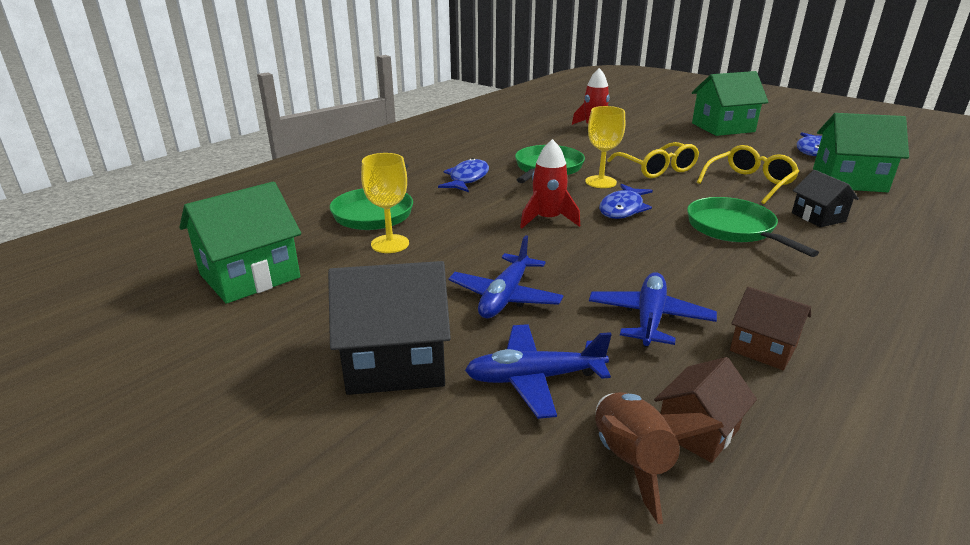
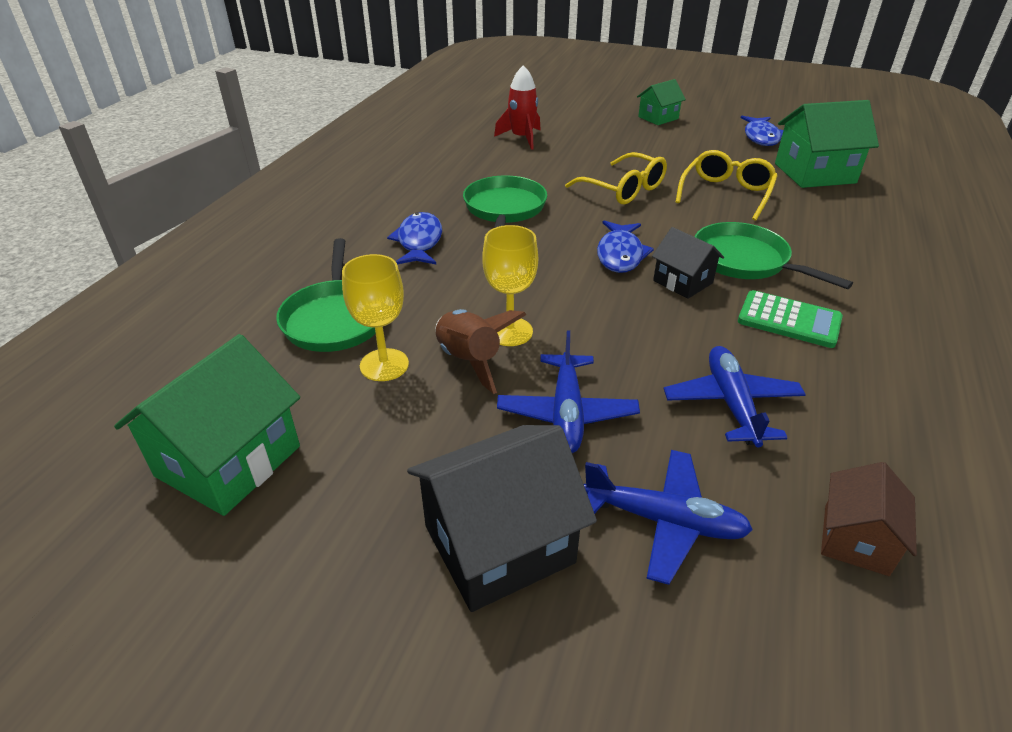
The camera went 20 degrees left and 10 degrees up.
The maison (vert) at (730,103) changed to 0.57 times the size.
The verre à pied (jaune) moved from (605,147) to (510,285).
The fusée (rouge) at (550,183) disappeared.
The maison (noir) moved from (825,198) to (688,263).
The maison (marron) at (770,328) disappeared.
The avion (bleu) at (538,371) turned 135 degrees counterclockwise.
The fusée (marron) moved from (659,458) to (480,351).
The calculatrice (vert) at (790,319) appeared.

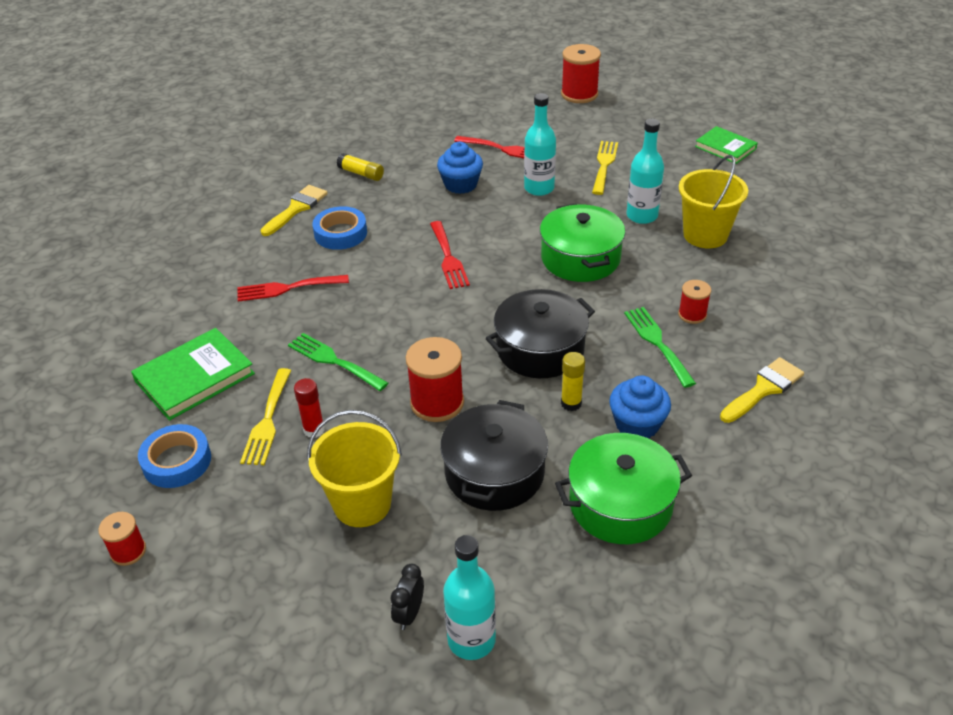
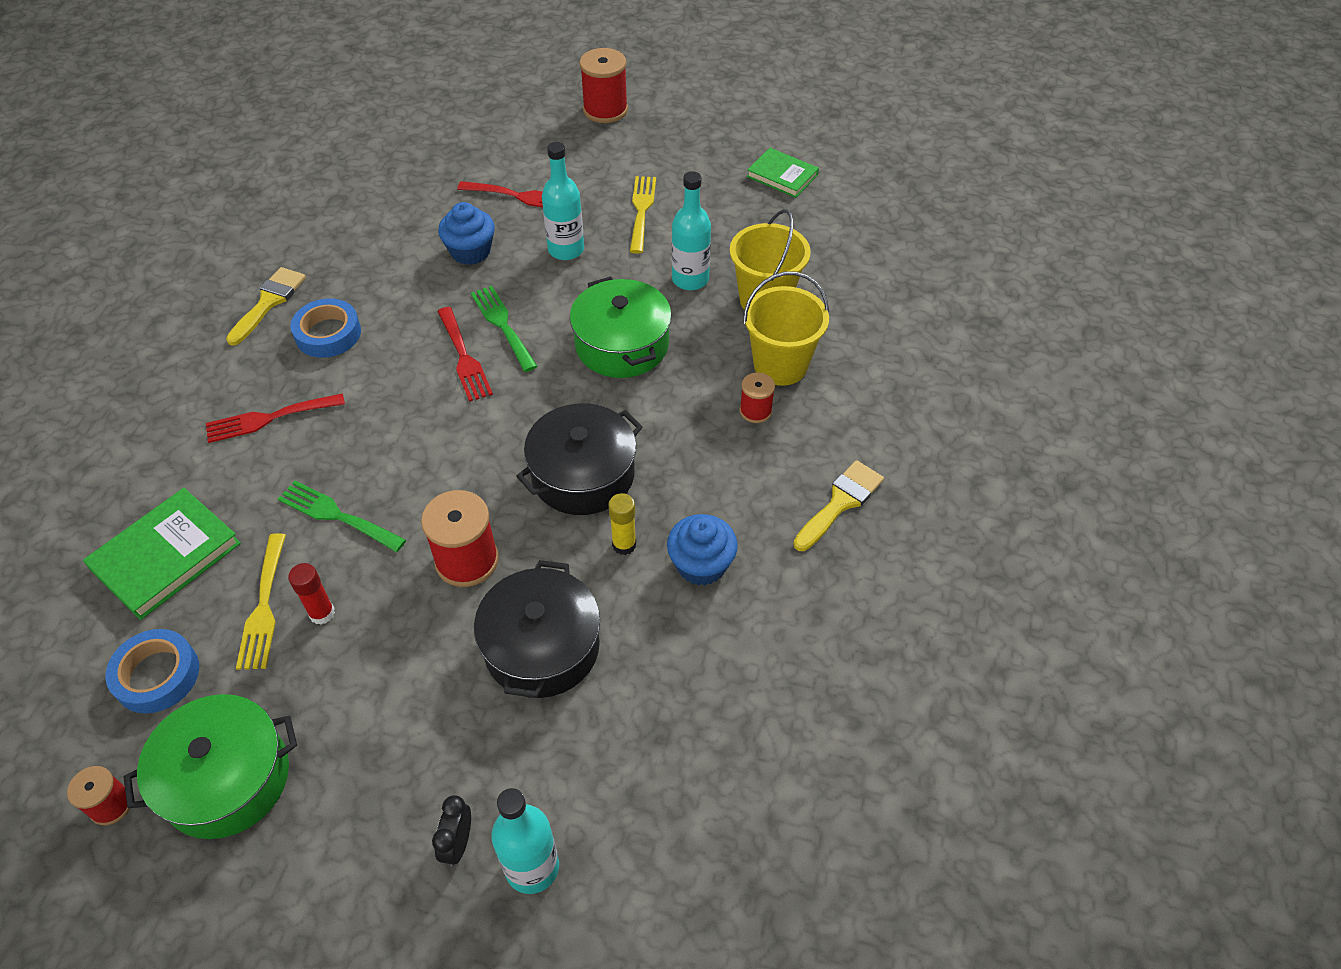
The camera went 10 degrees left and 10 degrees up.
The bâton de colle (jaune) at (360,167) disappeared.
The fourchette (vert) moved from (660,347) to (504,329).
The seau (jaune) moved from (354,468) to (786,328).
The marmite (vert) moved from (623,488) to (210,766).

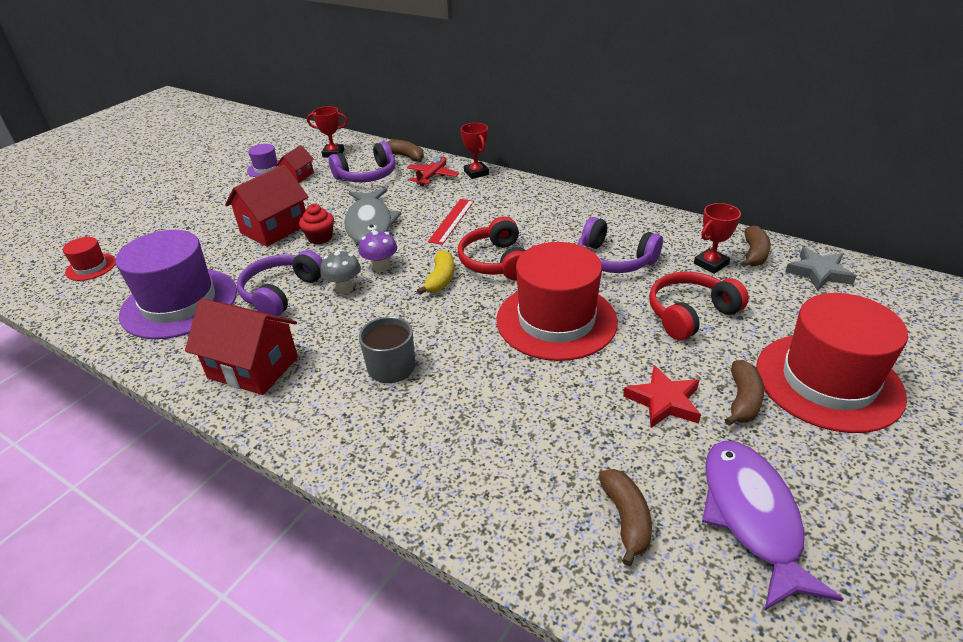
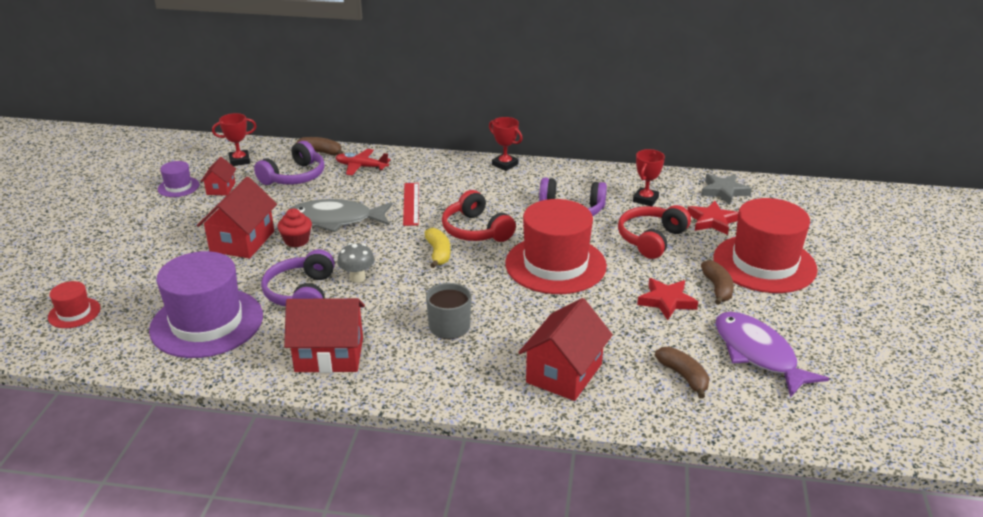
The camera went 25 degrees left and 5 degrees down.
The trophée (rouge) moved from (475,151) to (506,144).
The avion (rouge) at (433,171) turned 75 degrees counterclockwise.
The poisson (gris) at (373,215) turned 120 degrees clockwise.
The banane (marron) at (756,246) disappeared.
The champignon (violet) at (378,251) disappeared.
The étoile (rouge) at (712,218) appeared.
The maison (rouge) at (565,349) appeared.

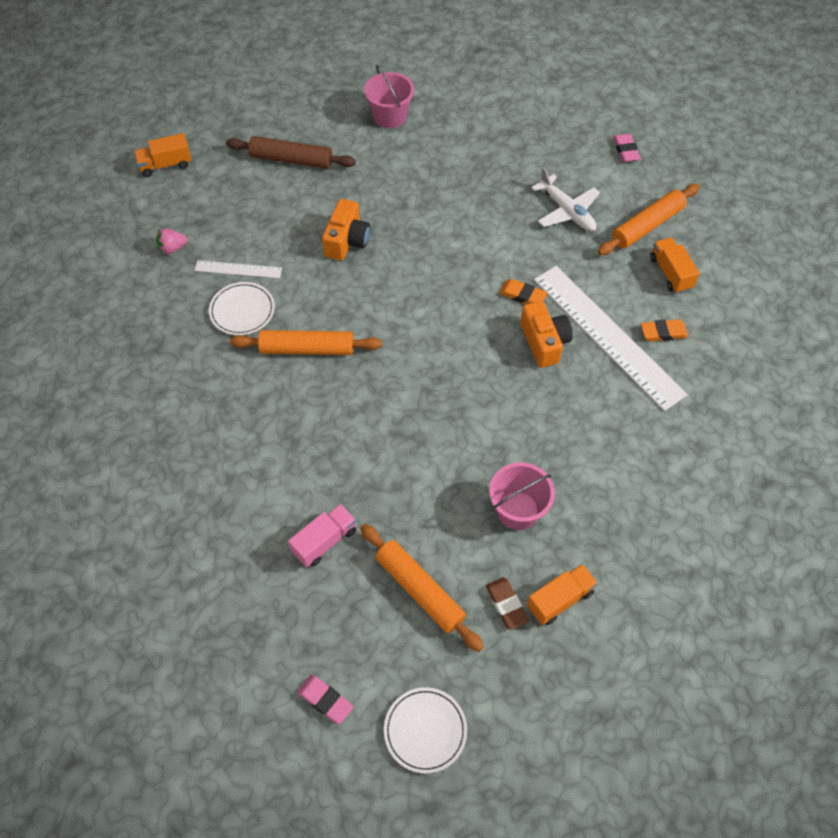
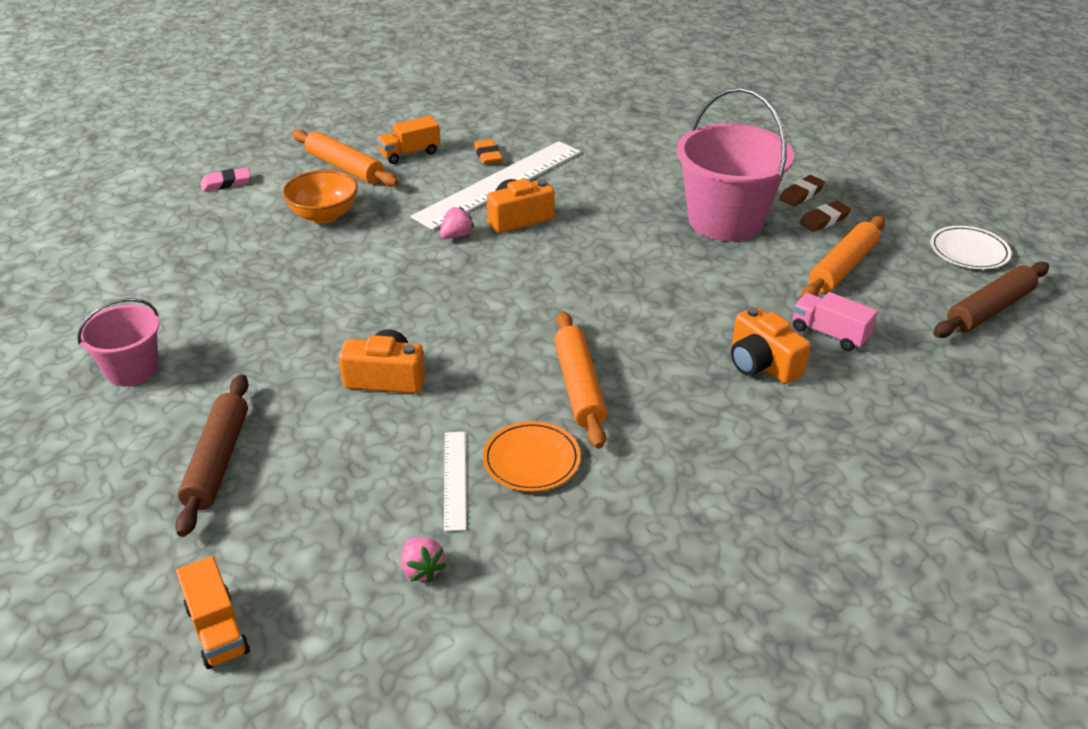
The camera went 100 degrees left and 20 degrees down.
The avion (blanc) at (565,199) was replaced by the bol (orange) at (320,197).
The gomme (orange) at (523,291) was replaced by the fraise (rose) at (457,222).
The assiette (blanc) at (242,308) became the assiette (orange) at (532,456).
The seau (rose) at (522,496) changed to 1.77 times the size.
The camion (orange) at (562,594) was replaced by the gomme (marron) at (802,190).
The gomme (rose) at (325,700) was replaced by the rouleau à pâtisserie (marron) at (991,300).
The appareil photo (orange) at (771,345) appeared.

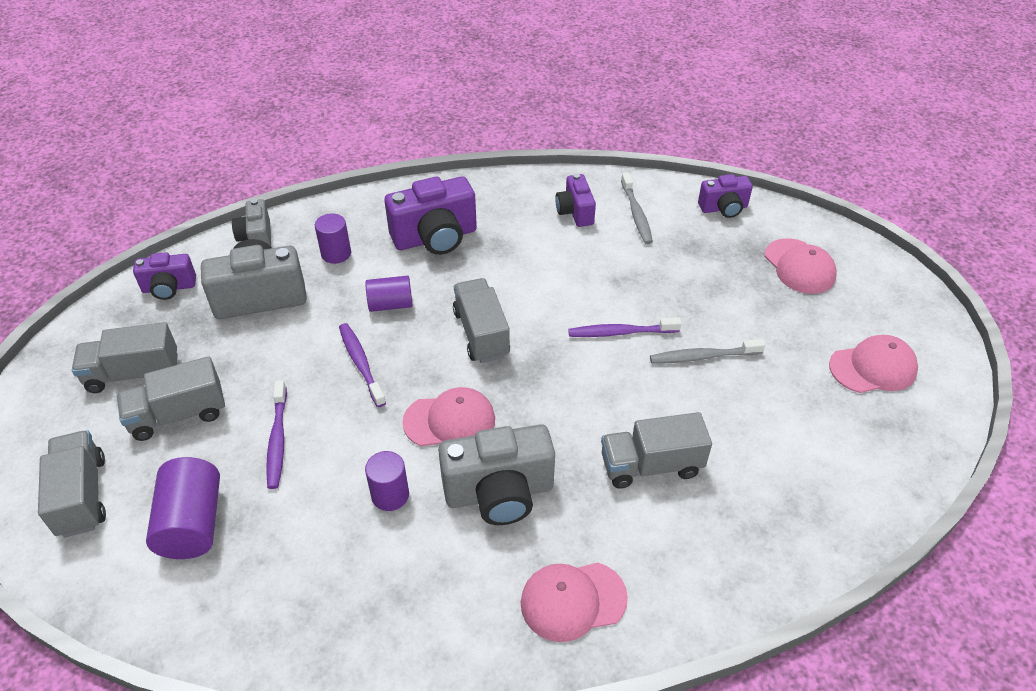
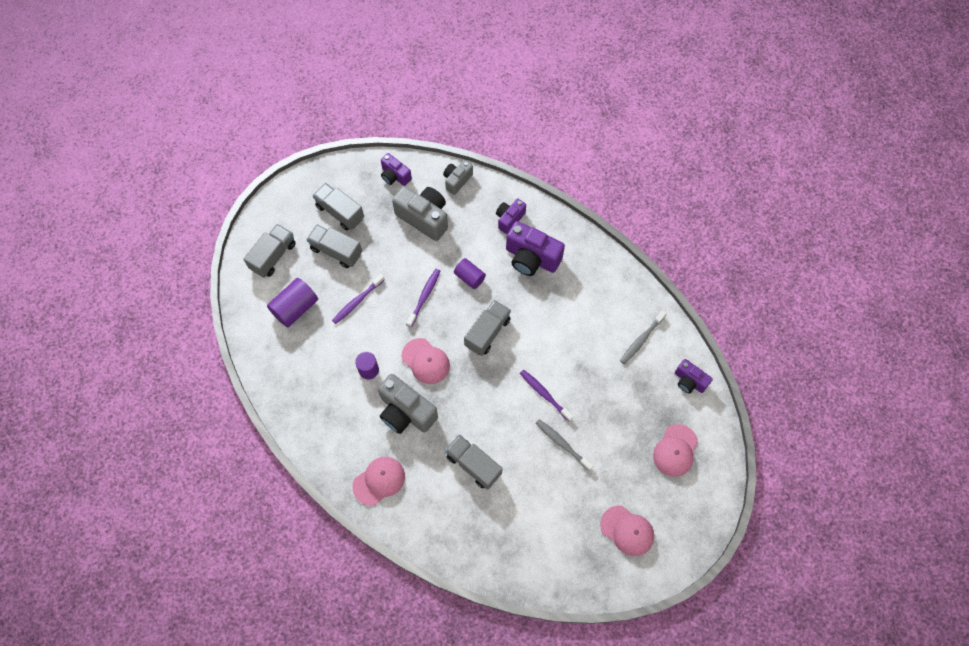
The camera went 50 degrees right and 20 degrees up.
The appareil photo (violet) moved from (575,200) to (511,216).
The cylindre (violet) at (333,238) disappeared.
The casquette (rose) at (574,602) turned 105 degrees clockwise.

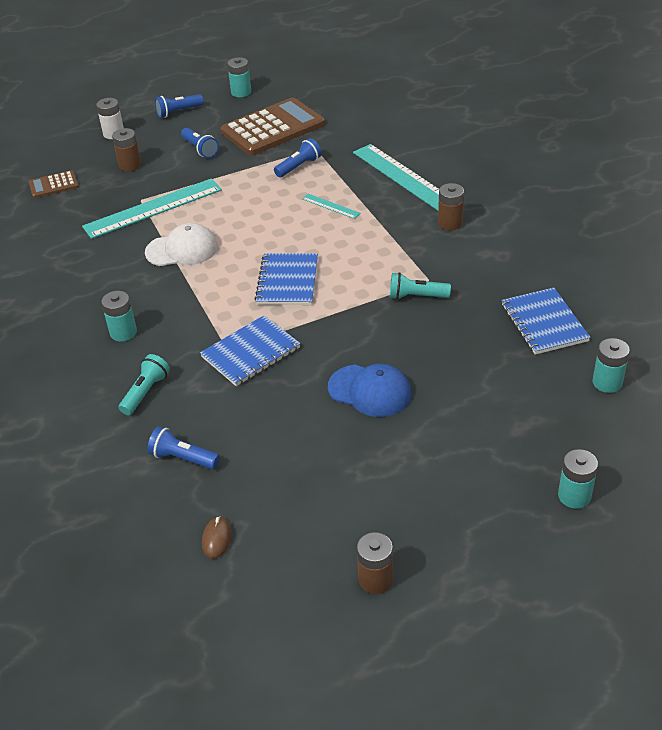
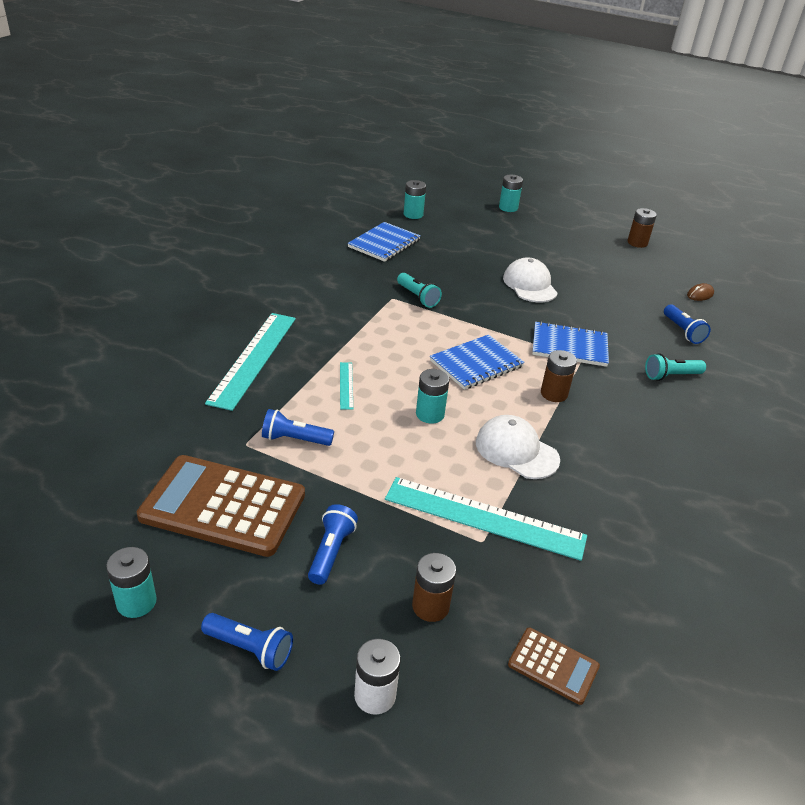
The camera went 135 degrees left and 5 degrees down.
The pile (marron) moved from (451,206) to (559,376).
The pile (turquoise) moved from (119,316) to (433,396).
The casquette (bleu) at (369,390) became the casquette (blanc) at (530,279).

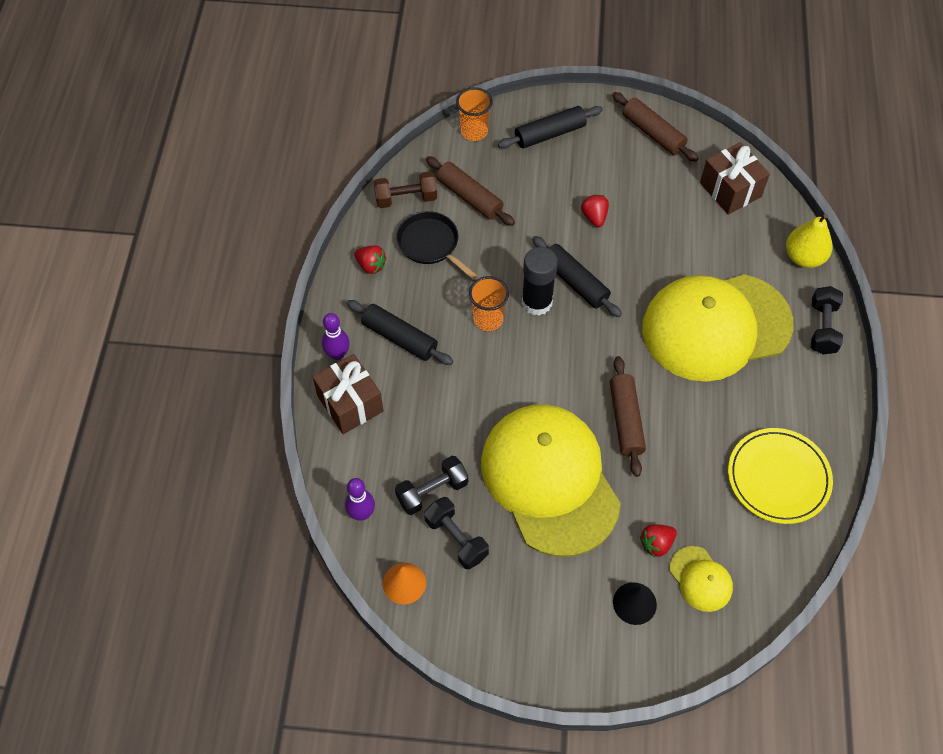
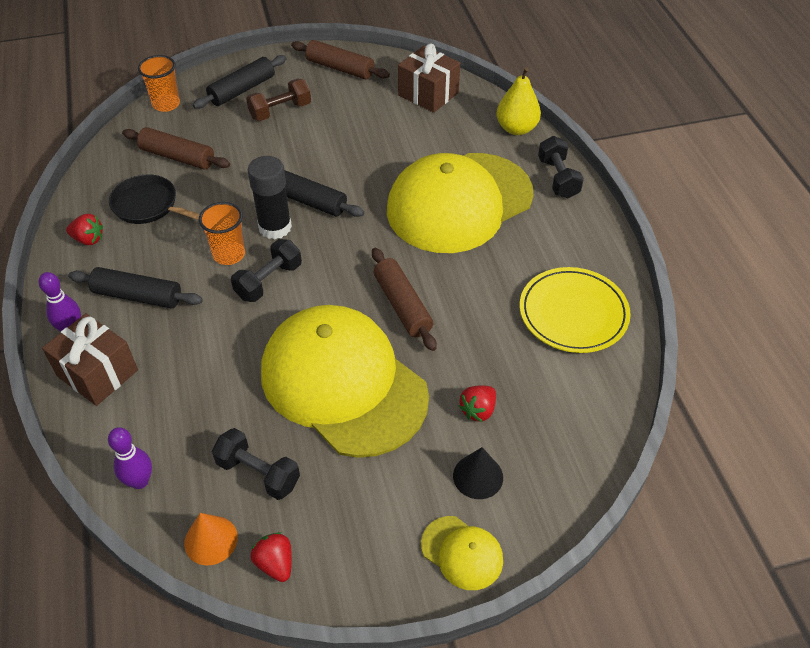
The camera went 20 degrees left and 10 degrees down.
The haltère (marron) moved from (405,189) to (278,100).
The fraise (rouge) moved from (595,211) to (271,557).
The haltère (noir) moved from (431,485) to (266,270).
The casquette (jaune) moved from (701,579) to (462,553).

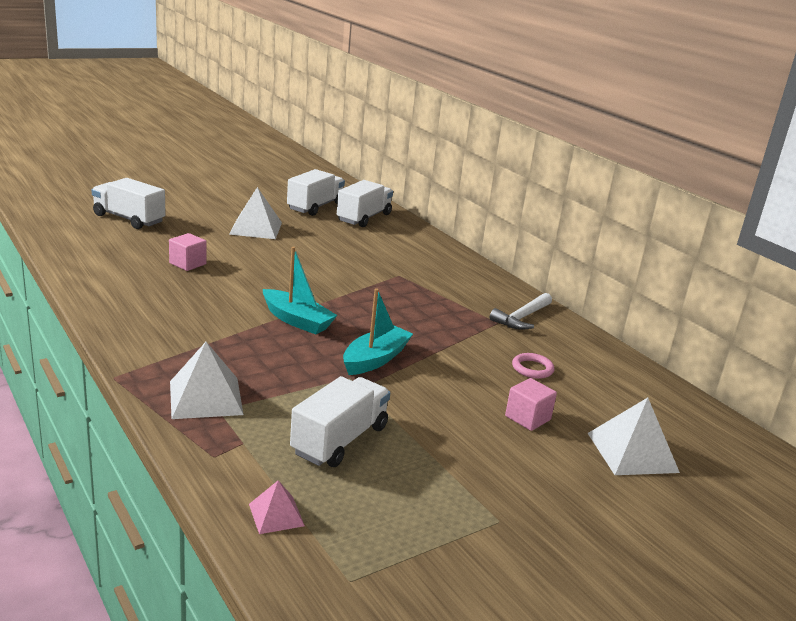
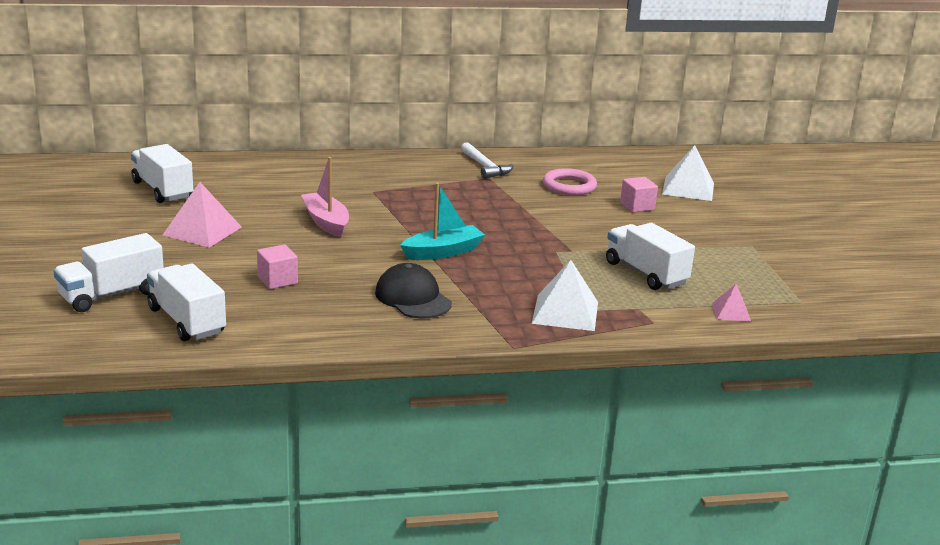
The camera went 65 degrees left and 0 degrees up.
The camion (blanc) moved from (365,203) to (186,302).
The pyramide (blanc) at (255,213) became the pyramide (rose) at (202,215).
The bateau (turquoise) at (378,331) disappeared.
The anneau (rose) at (533,366) changed to 1.55 times the size.
The bateau (rose) at (325,197) appeared.
The casquette (noir) at (413,291) appeared.

